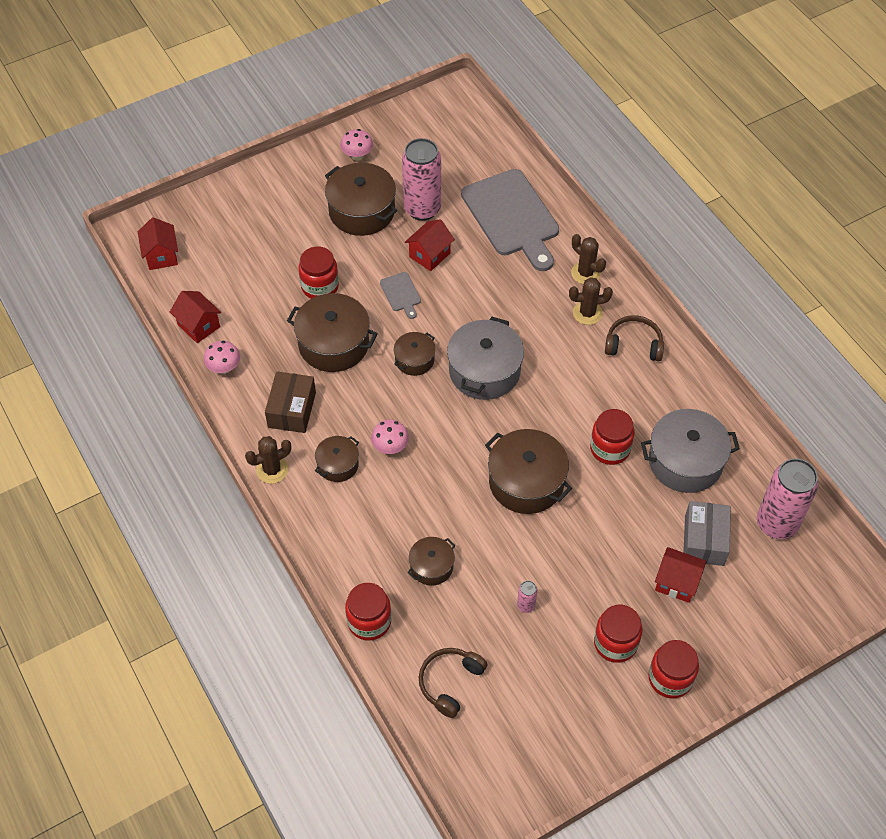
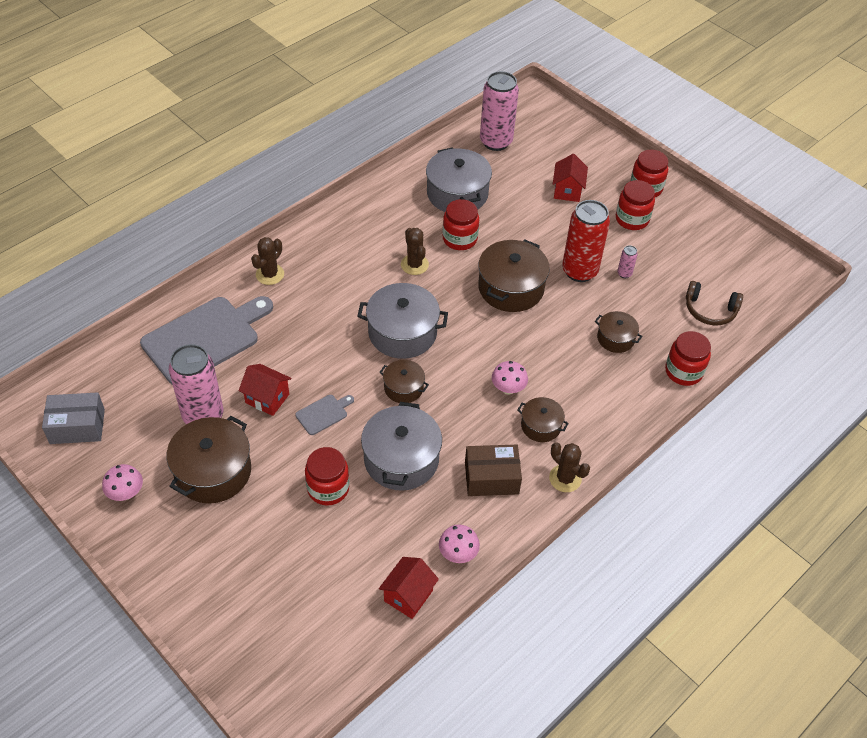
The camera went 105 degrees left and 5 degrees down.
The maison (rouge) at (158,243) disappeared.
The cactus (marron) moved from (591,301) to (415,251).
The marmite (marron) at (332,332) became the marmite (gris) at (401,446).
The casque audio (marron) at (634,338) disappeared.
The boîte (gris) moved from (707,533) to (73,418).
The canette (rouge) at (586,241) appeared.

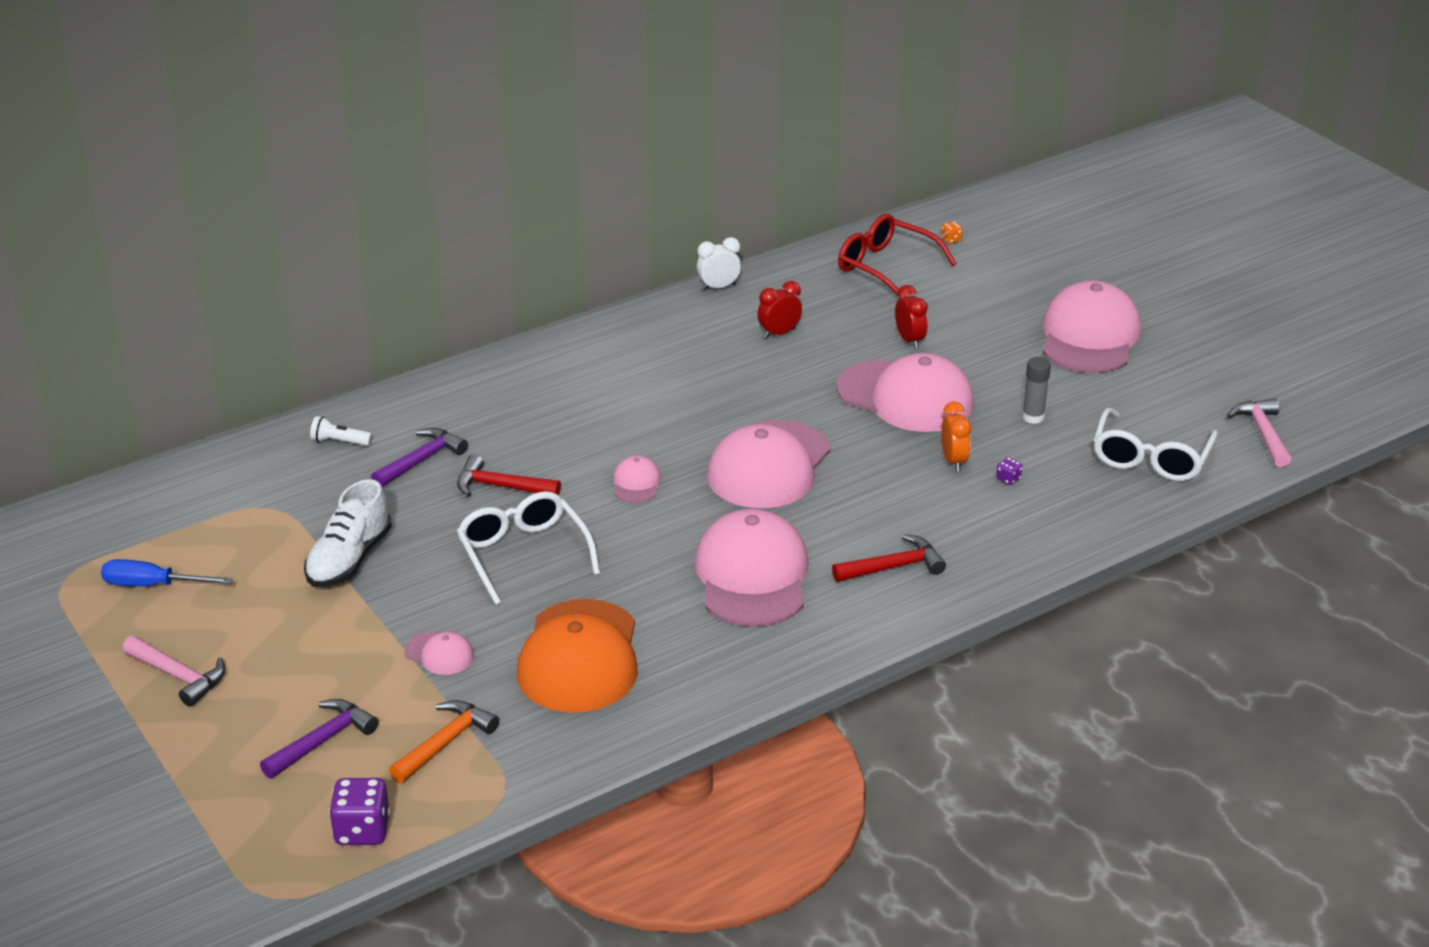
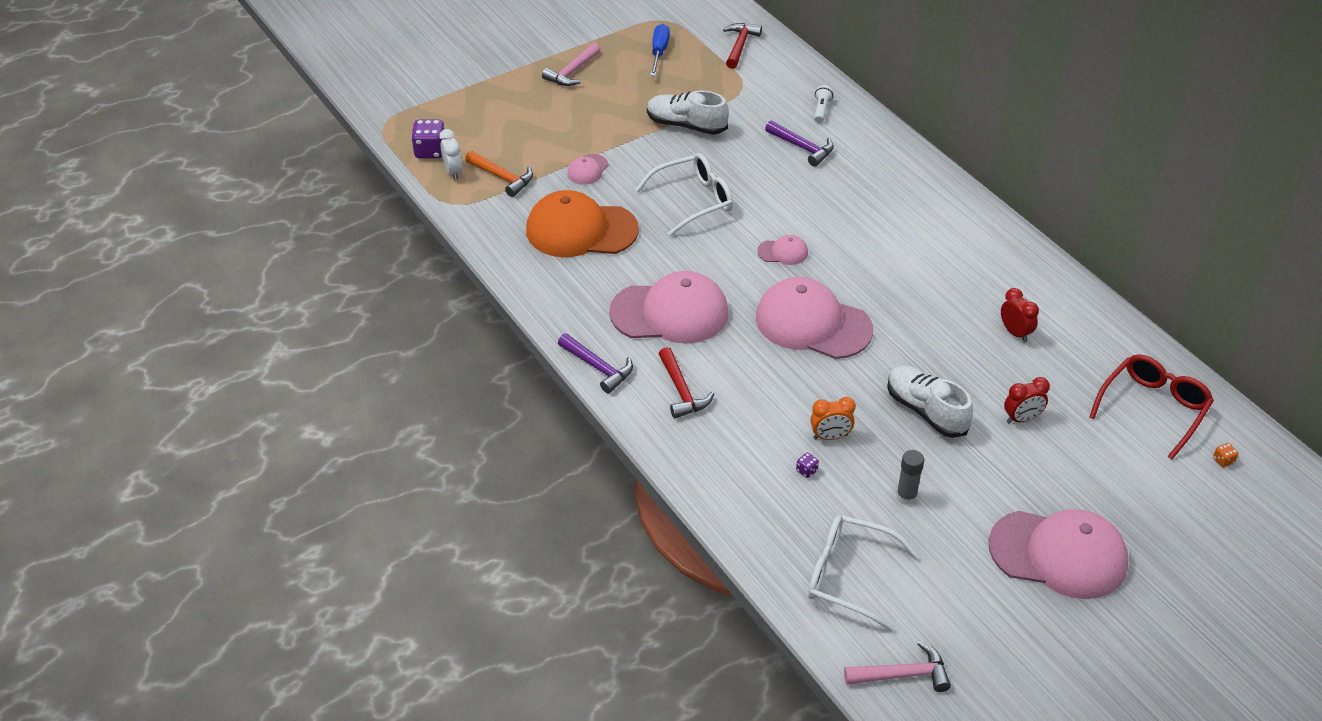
The camera went 90 degrees right and 10 degrees up.
The réveil (blanc) moved from (719,264) to (451,154).
The casquette (rose) at (905,392) was replaced by the chaussure (blanc) at (930,402).
The marteau (rouge) moved from (509,475) to (742,46).
The marteau (violet) moved from (319,739) to (595,363).

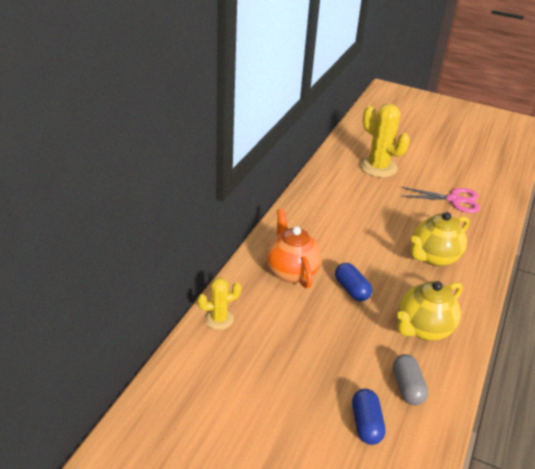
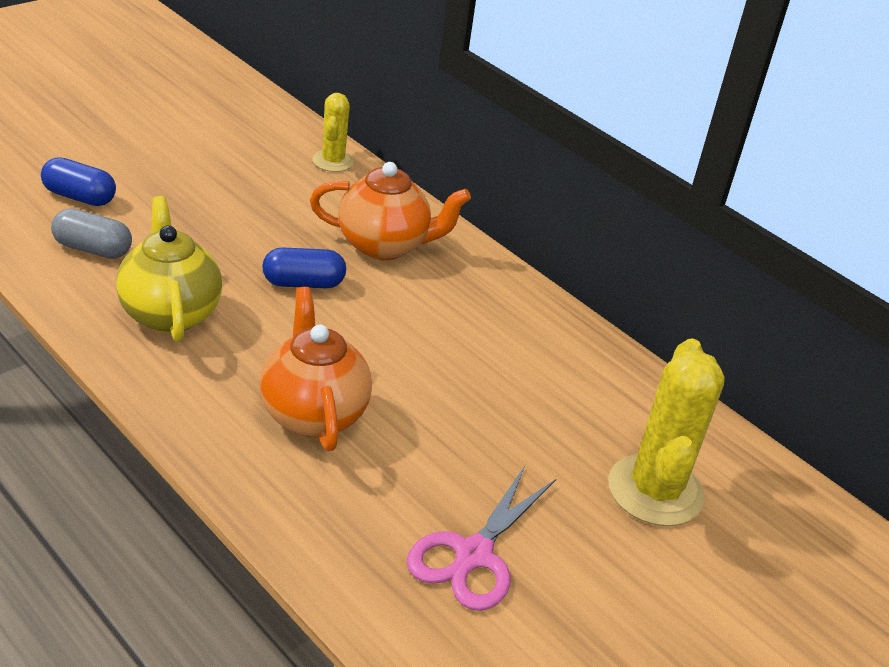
The camera went 110 degrees right and 0 degrees up.
The cactus (jaune) at (385,140) turned 60 degrees counterclockwise.
The théière (jaune) at (439,239) became the théière (orange) at (316,369).

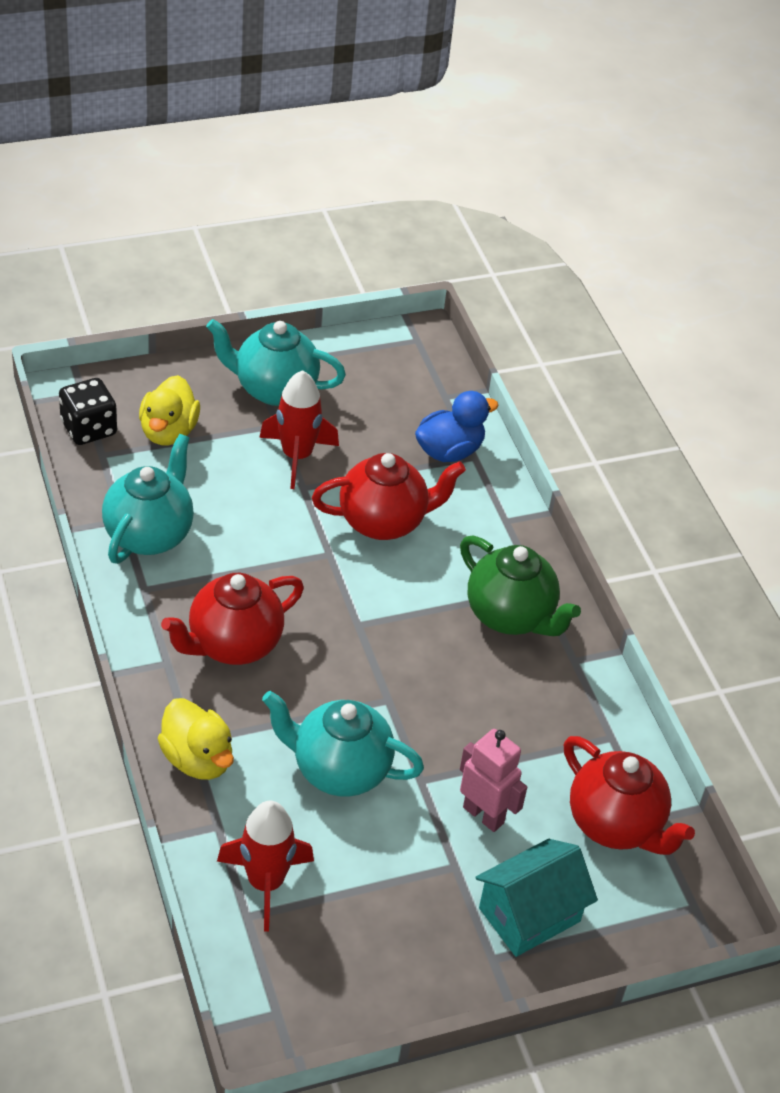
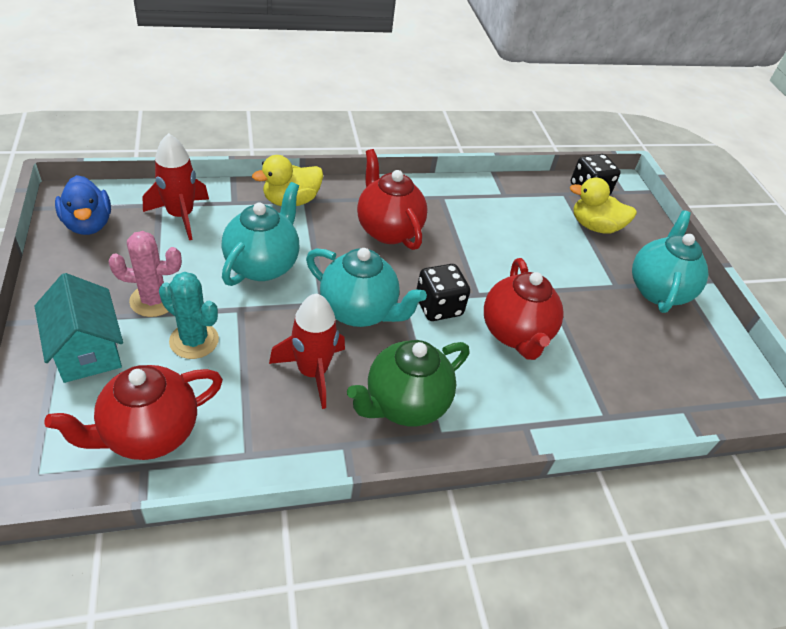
The camera went 95 degrees right and 0 degrees up.
The fusée (rouge) moved from (299,429) to (307,351).
The canard (bleu) moved from (457,426) to (83,205).
The théière (turquoise) moved from (148,499) to (366,287).
The robot (rose) at (493,780) was replaced by the cactus (turquoise) at (189,315).
The cactus (rose) at (145,274) appeared.
The dé (noir) at (443,292) appeared.

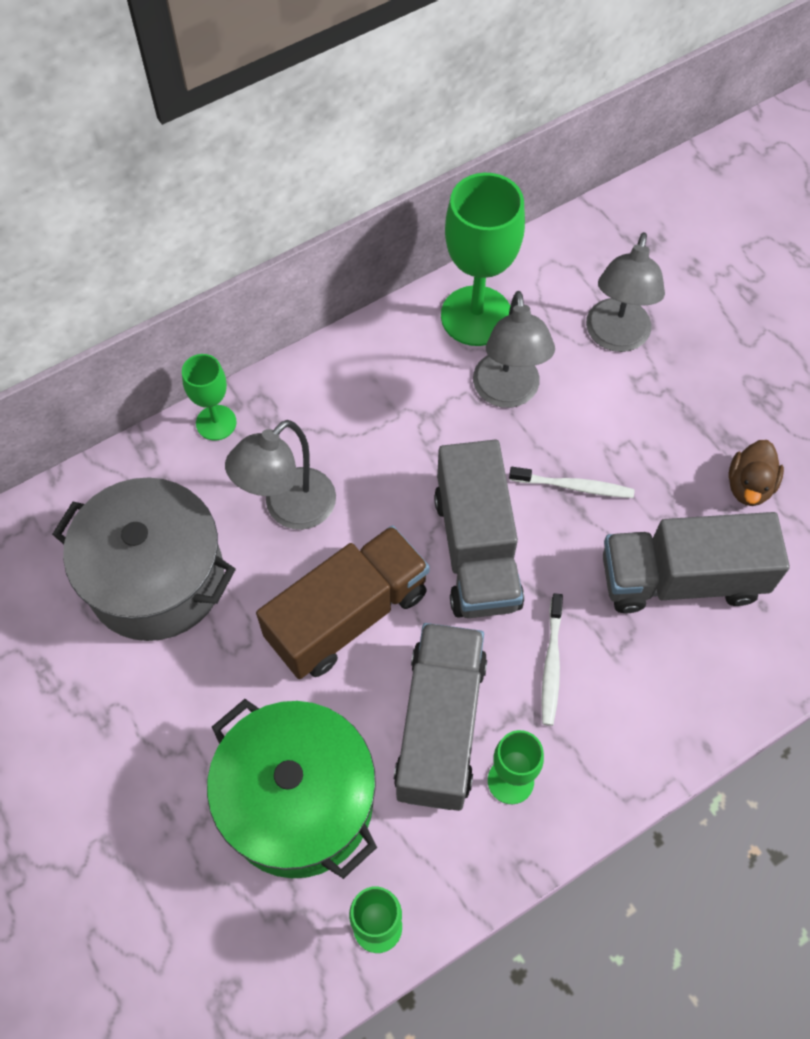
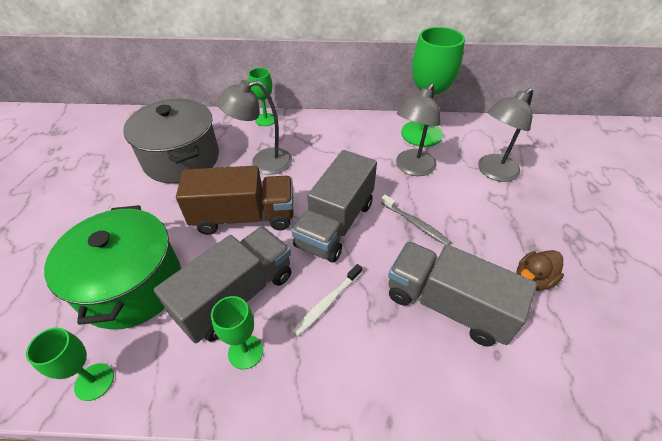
The camera went 35 degrees right and 15 degrees down.
The brosse à dents (blanc) at (572,482) became the brosse à dents (gris) at (416,220).

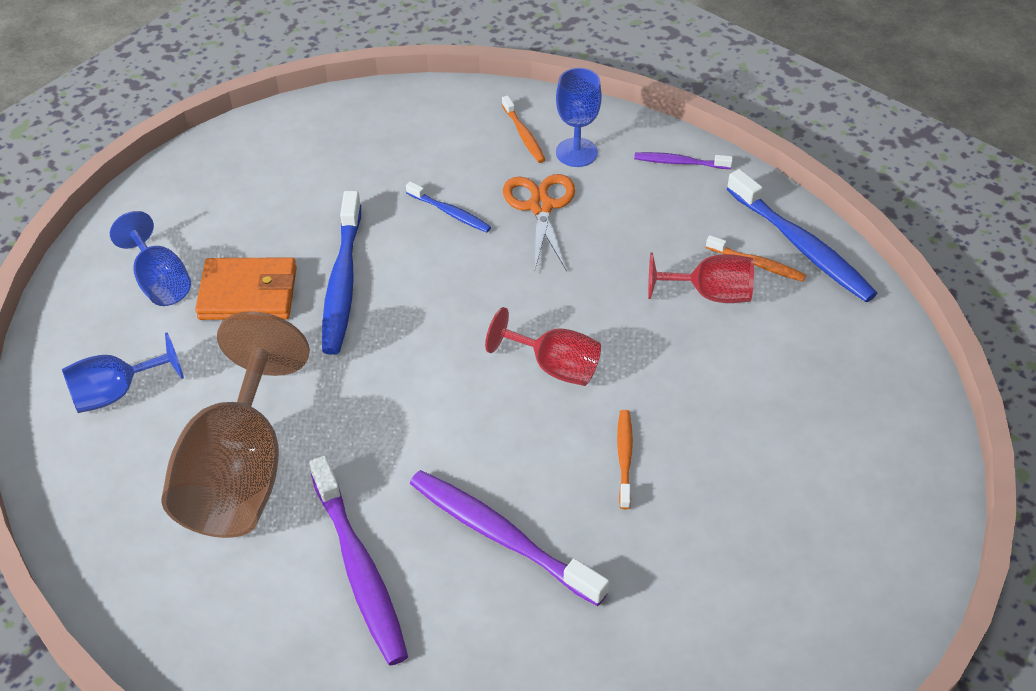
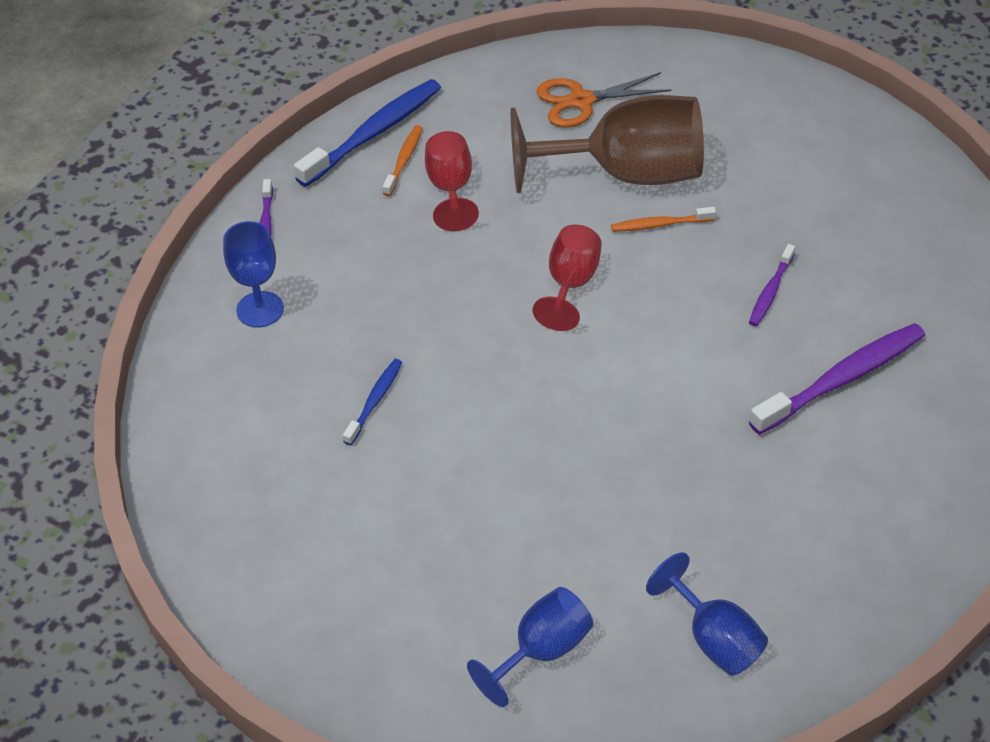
The camera went 100 degrees left and 0 degrees up.
The brosse à dents (orange) at (523,129) disappeared.
The ciseaux (orange) moved from (539,223) to (604,99).
The brosse à dents (bleu) at (341,273) disappeared.
The portefeuille (orange) at (246,288) disappeared.
The verre à pied (marron) moved from (236,424) to (607,144).
The brosse à dents (violet) at (509,538) changed to 0.52 times the size.

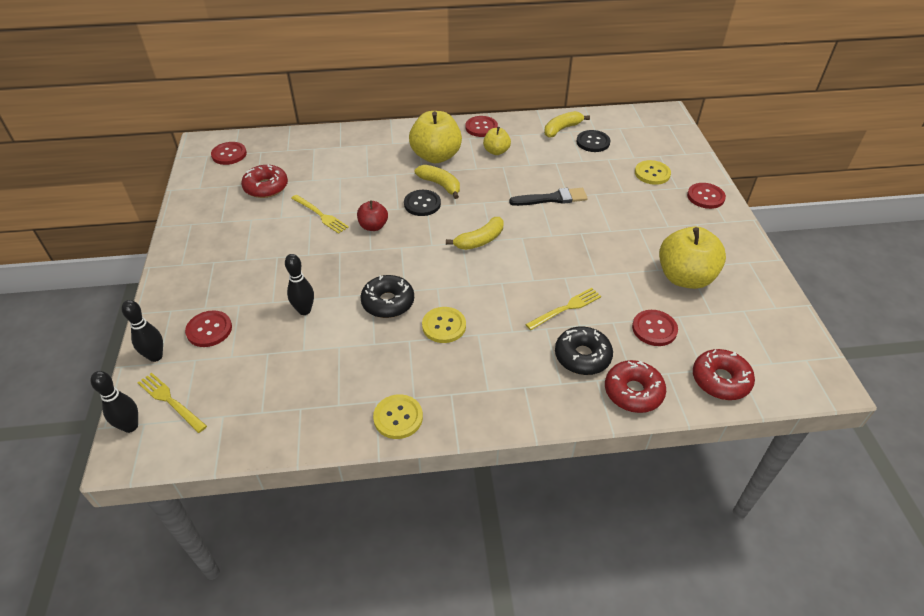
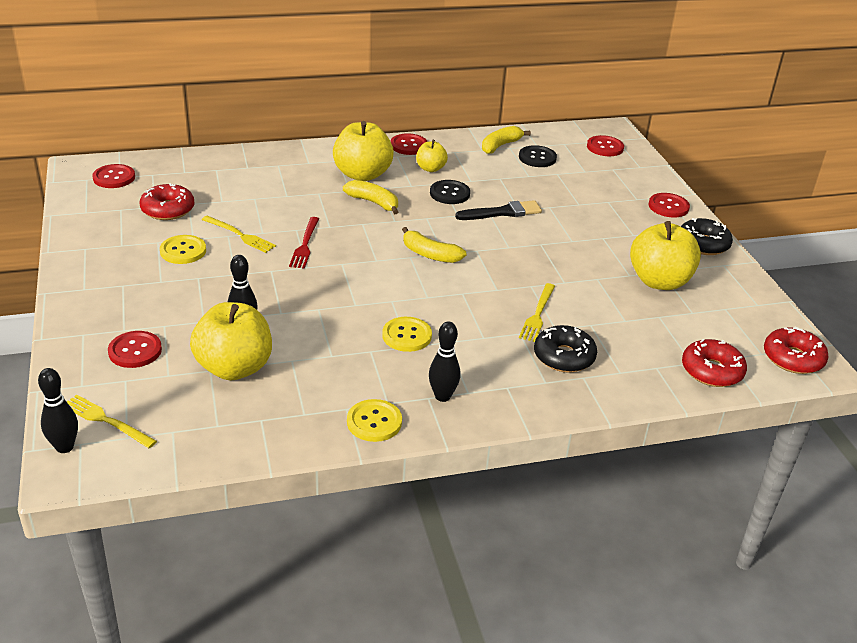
The camera went 10 degrees left and 10 degrees down.
The bouton (jaune) moved from (653,172) to (183,249).
The bouton (noir) moved from (422,203) to (450,192).
The pomme (rouge) at (372,216) was replaced by the fourchette (rouge) at (304,243).
The banane (jaune) at (475,233) turned 75 degrees clockwise.
The beignet (noir) moved from (387,296) to (707,236).
The fourchette (jaune) at (563,309) turned 150 degrees clockwise.
The quille (noir) moved from (142,331) to (444,361).
The bouton (rouge) moved from (655,328) to (605,145).
The beignet (rouge) moved from (635,386) to (796,350).
The pomme (jaune) at (231,341) appeared.

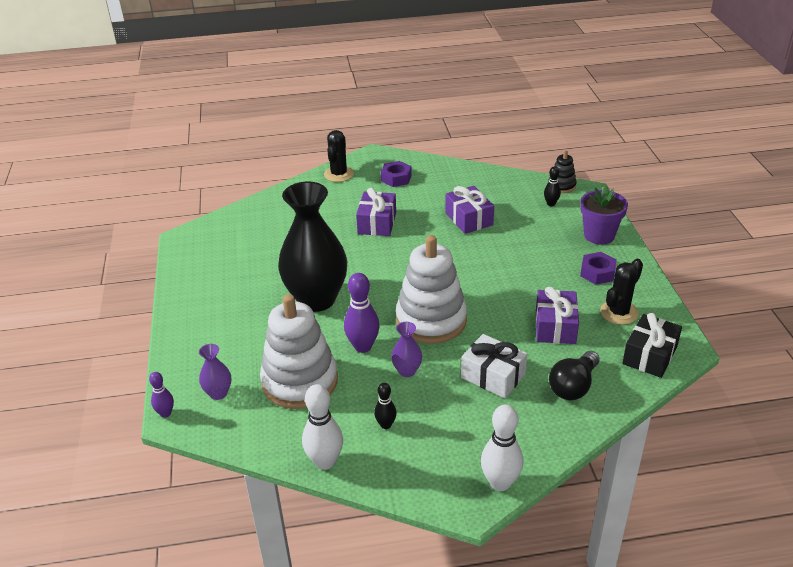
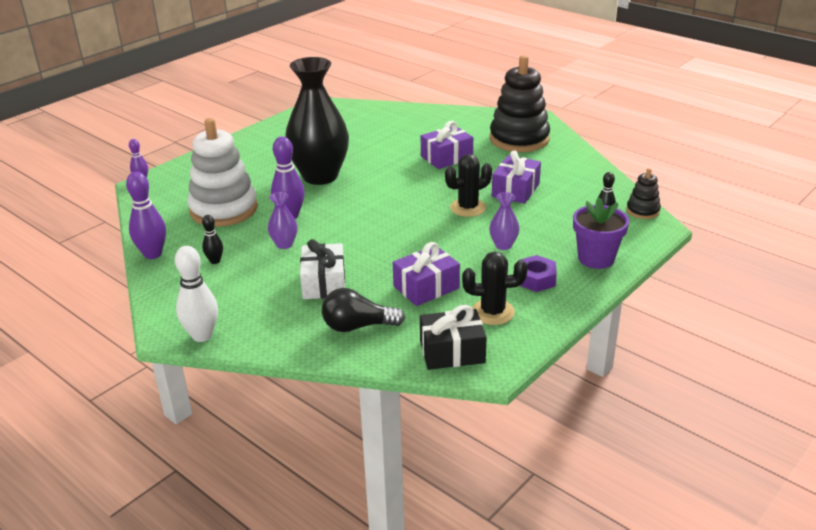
The camera went 50 degrees right and 5 degrees down.
The cactus (noir) moved from (339,156) to (468,185).
The écrou (violet) at (396,174) was replaced by the jouet à empiler (noir) at (520,103).
The jouet à empiler (blanc) at (431,289) disappeared.
The vase (violet) moved from (215,372) to (504,221).
The quille (blanc) at (322,427) became the quille (violet) at (146,215).

